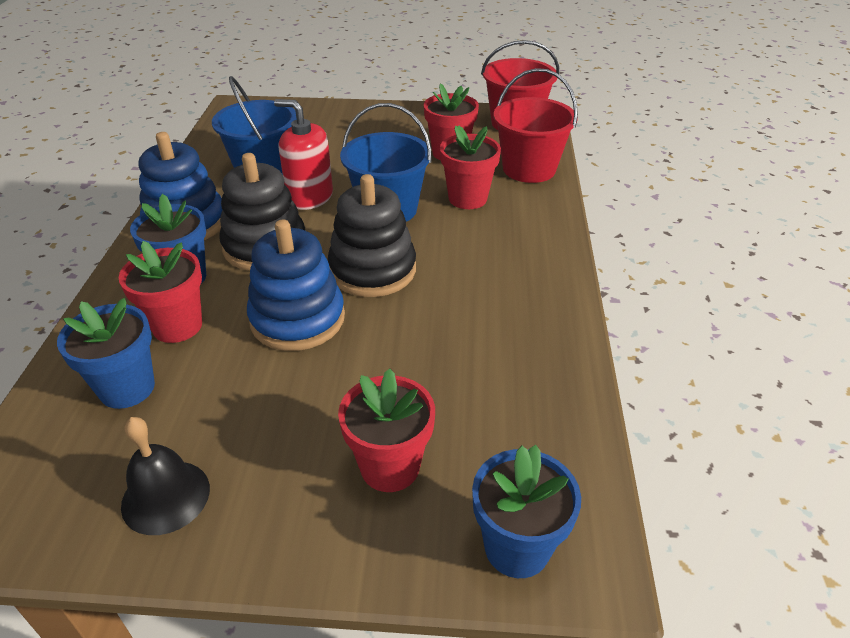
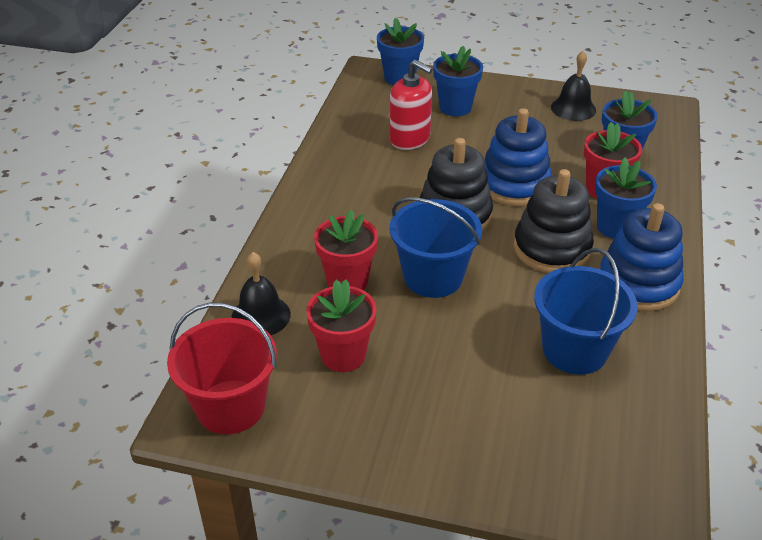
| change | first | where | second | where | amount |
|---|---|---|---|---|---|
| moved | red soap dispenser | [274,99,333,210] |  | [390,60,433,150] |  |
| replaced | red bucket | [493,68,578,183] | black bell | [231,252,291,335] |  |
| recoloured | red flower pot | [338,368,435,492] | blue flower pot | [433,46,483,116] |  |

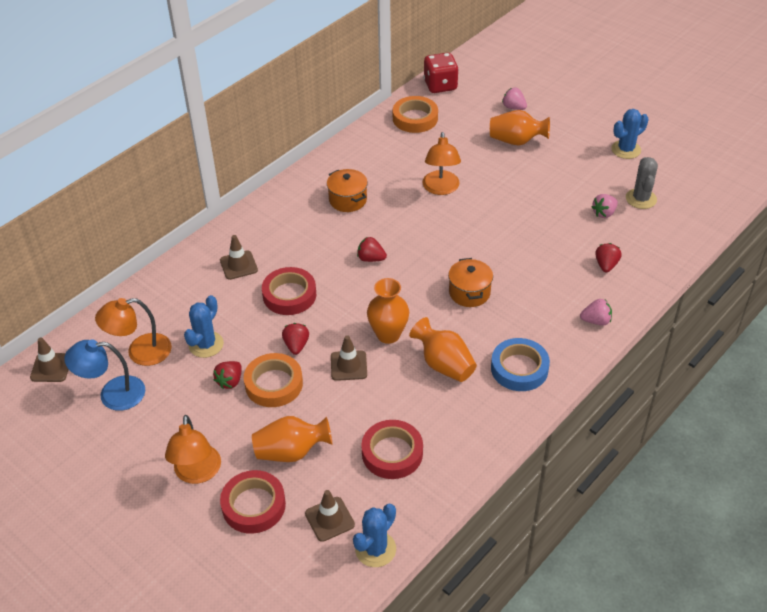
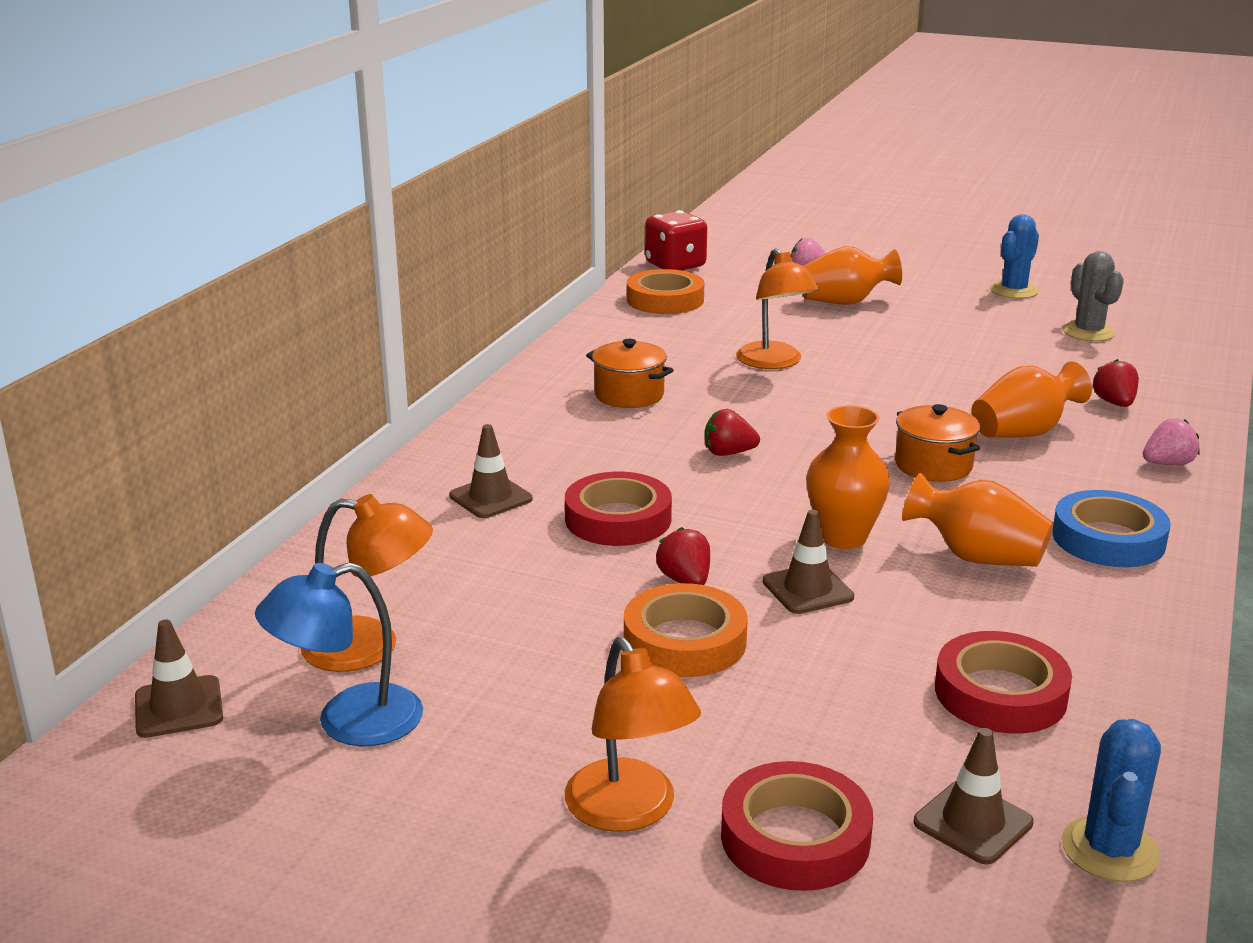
| change | first | where | second | where | amount |
|---|---|---|---|---|---|
| removed | blue cactus | [184,295,224,358] |  |  |  |
| removed | red strawberry | [213,361,242,389] |  |  |  |
| removed | pink strawberry | [592,194,618,218] |  |  |  |
| moved | orange vase | [252,416,332,462] |  | [971,361,1092,438] |  |
| turned | orange lamp | [95,298,172,366] |  | [300,494,433,672] | 135 degrees counterclockwise |

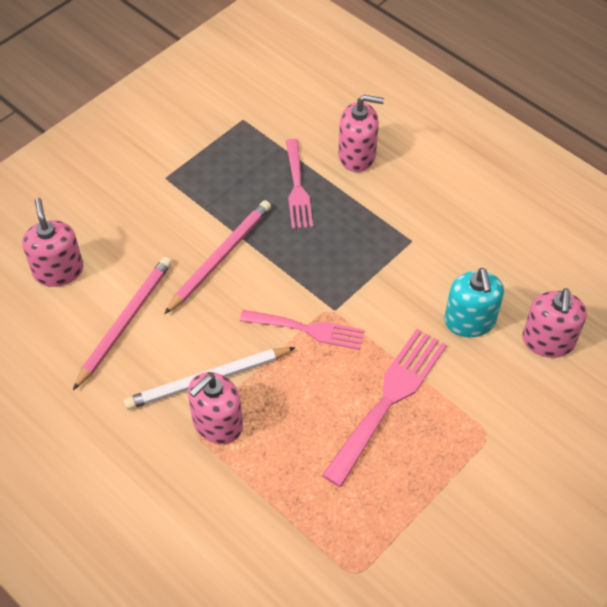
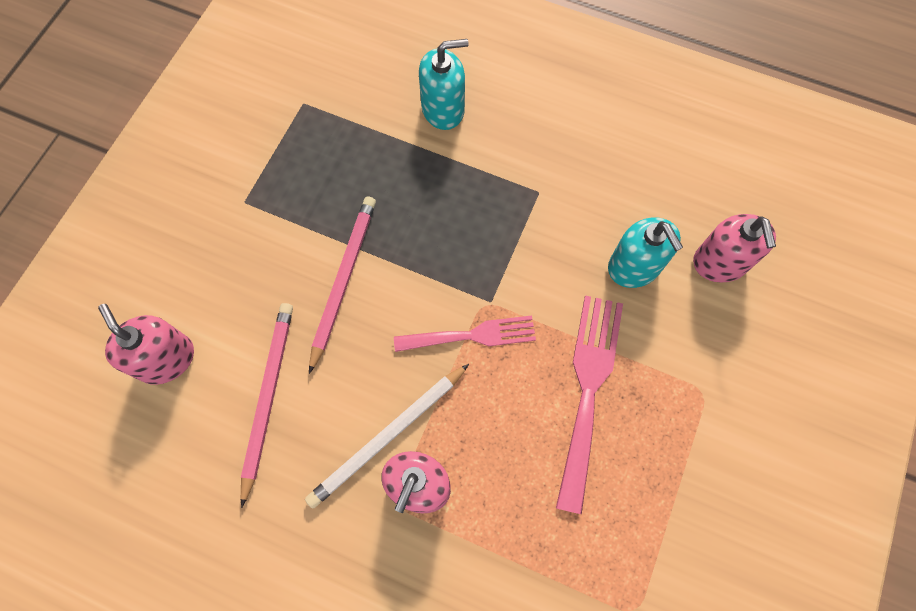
| change | first | where | second | where | amount |
|---|---|---|---|---|---|
| removed | pink fork | [286,139,313,229] |  |  |  |
| recoloured | pink soap dispenser | [338,95,384,172] | turquoise soap dispenser | [419,39,469,130] |  |

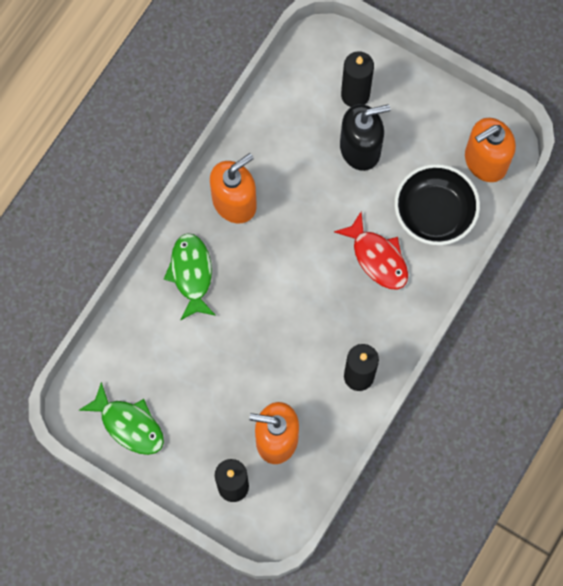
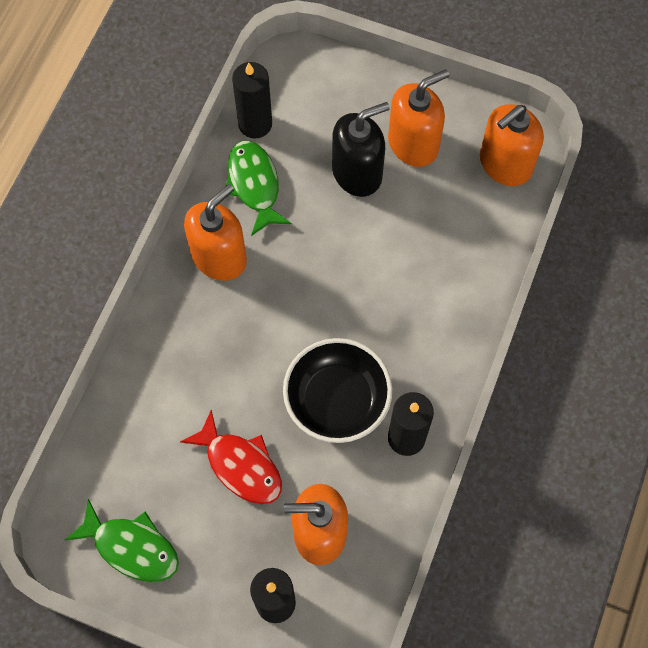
| change | first | where | second | where | amount |
|---|---|---|---|---|---|
| added |  |  | orange soap dispenser | [388,69,449,167] |  |
| moved | green fish | [164,233,216,320] |  | [226,141,292,236] |  |
| moved | red fish | [334,212,408,290] |  | [180,410,282,504] |  |
| moved | black candle | [341,51,374,107] |  | [232,62,272,139] |  |
| moved | black bowl | [394,164,480,245] |  | [283,338,392,443] |  |

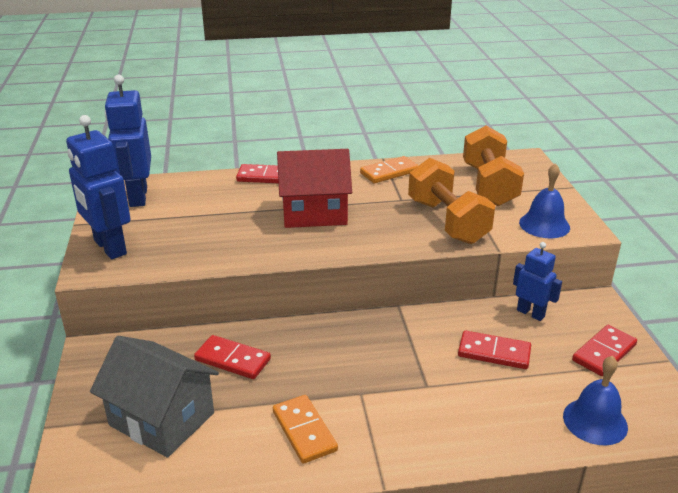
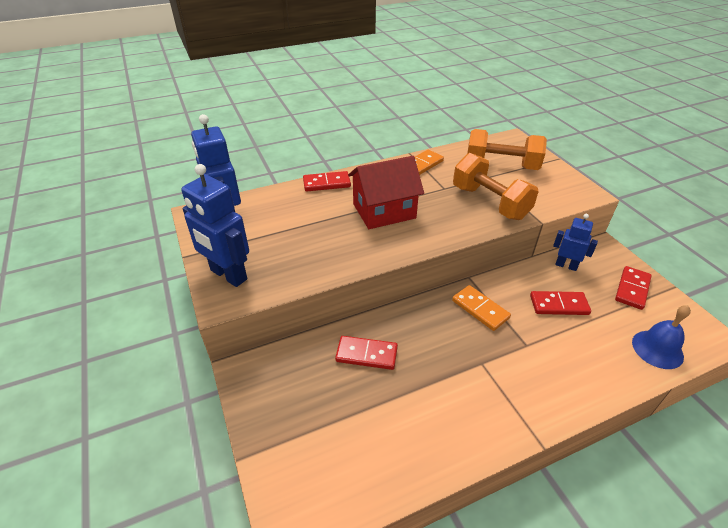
| change | first | where | second | where | amount |
|---|---|---|---|---|---|
| removed | grey house | [90,336,219,458] |  |  |  |
| removed | blue bell | [519,163,570,238] |  |  |  |
| moved | orange domino | [273,395,338,464] |  | [452,285,511,331] |  |
| turned | orange dumbbell | [463,126,524,206] |  | [467,129,547,170] | 60 degrees counterclockwise |

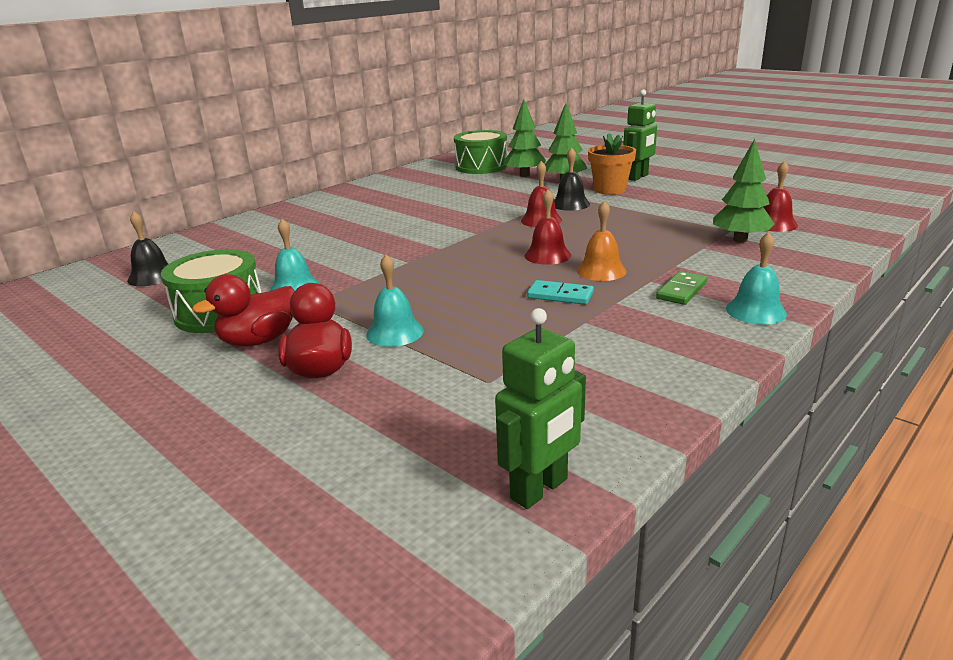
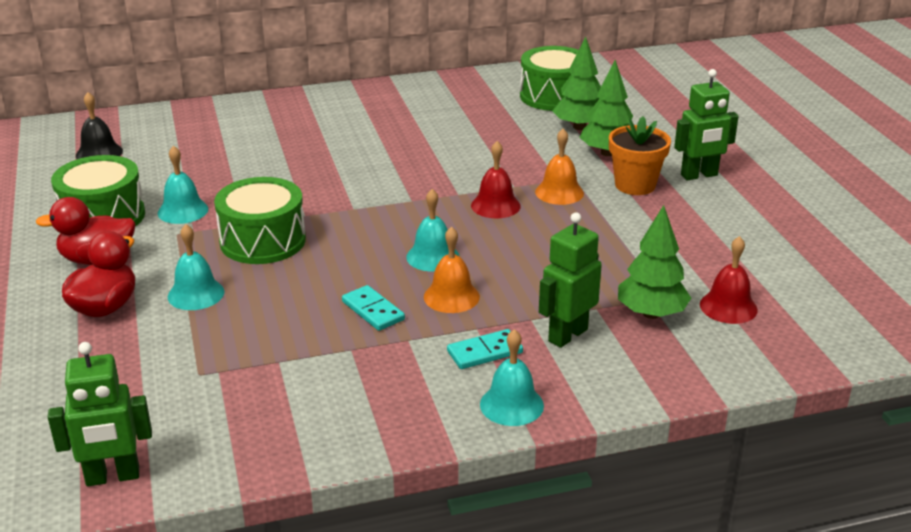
| change | first | where | second | where | amount |
|---|---|---|---|---|---|
| added |  |  | green drum | [214,177,306,264] |  |
| added |  |  | green robot | [539,213,602,348] |  |
| recoloured | red bell | [524,189,571,265] | turquoise bell | [406,189,459,272] |  |
| recoloured | black bell | [554,148,590,211] | orange bell | [535,129,584,205] |  |
| recoloured | green domino | [656,271,707,305] | turquoise domino | [447,329,523,369] |  |

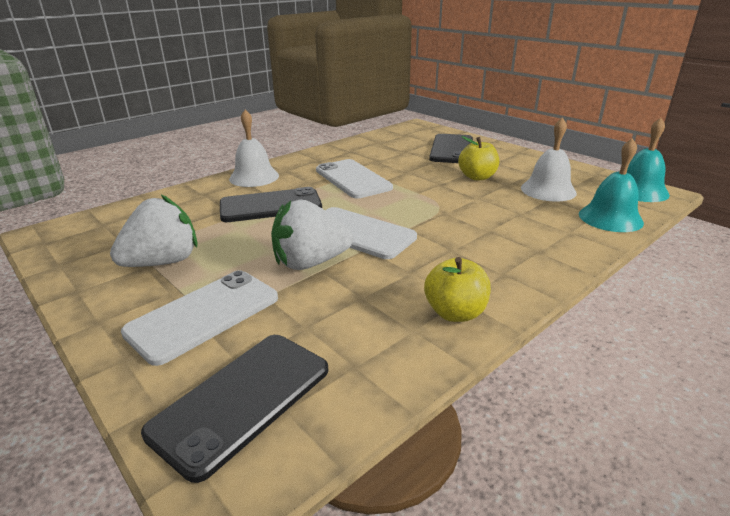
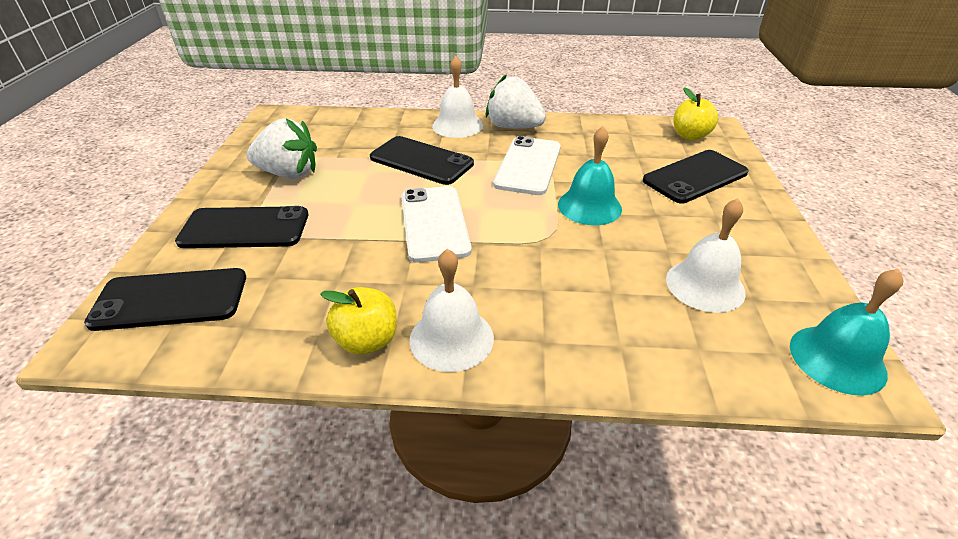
| change | first | where | second | where | amount |
|---|---|---|---|---|---|
| added |  |  | white bell | [410,249,494,372] |  |
| moved | white strawberry | [271,200,353,270] |  | [486,74,546,129] |  |
| moved | yellow apple | [458,136,499,181] |  | [674,87,718,140] |  |
| moved | turquoise bell | [579,138,644,232] |  | [558,126,622,225] |  |
| recoloured | white phone | [121,270,278,366] | black phone | [175,206,308,248] |  |

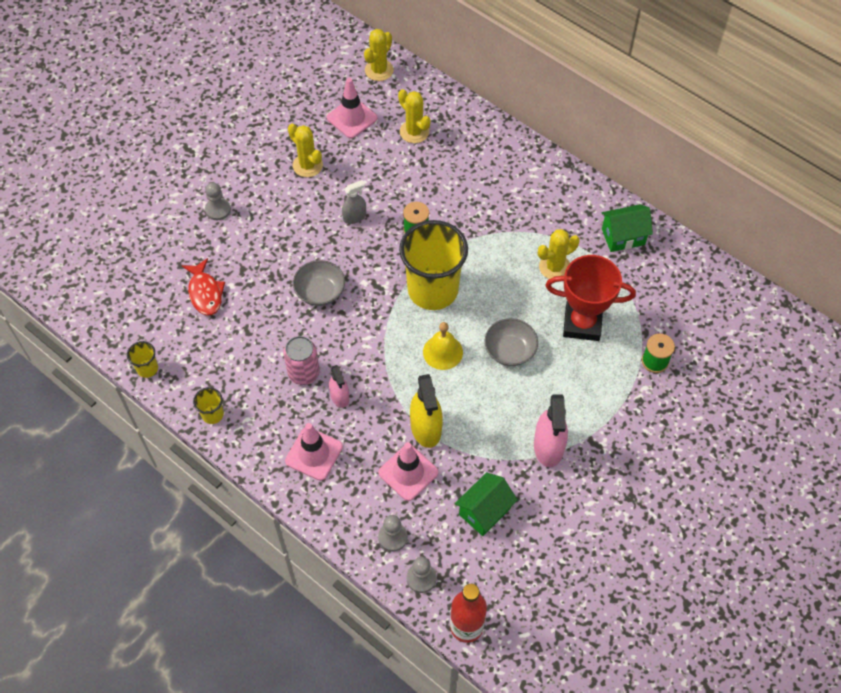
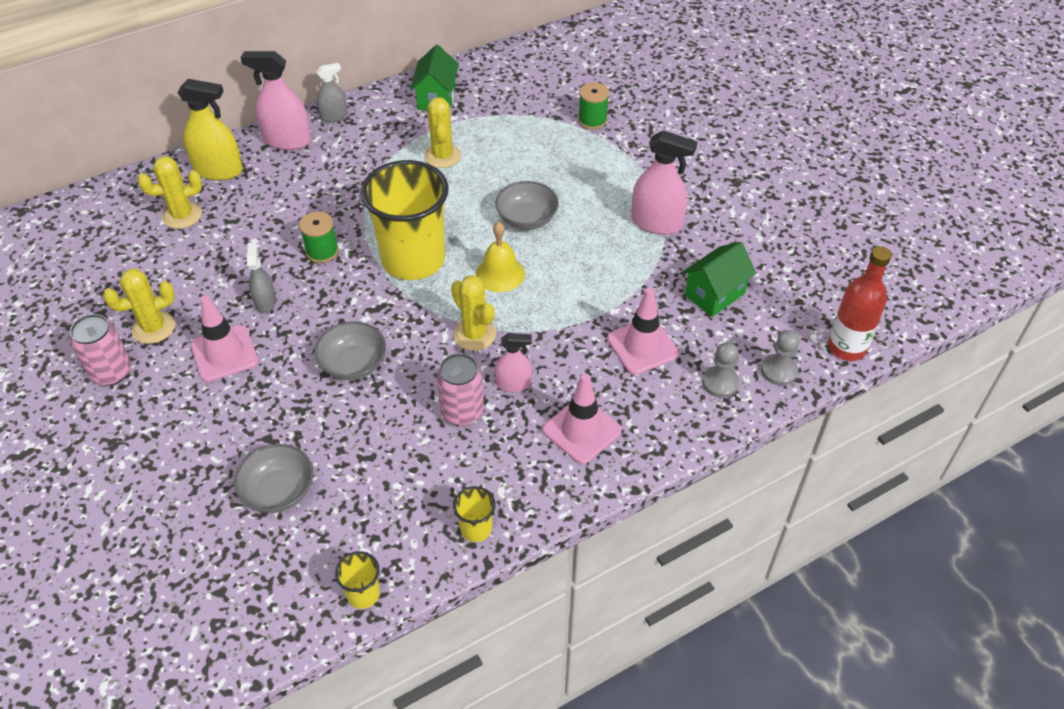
| change | first | where | second | where | amount |
|---|---|---|---|---|---|
| removed | grey pawn | [205,183,231,220] |  |  |  |
| removed | red trophy | [545,255,636,341] |  |  |  |
| added |  |  | pink can | [70,314,131,386] |  |
| added |  |  | pink spray bottle | [241,51,311,150] |  |
| added |  |  | grey spray bottle | [317,63,348,123] |  |
| moved | pink traffic cone | [327,78,377,138] |  | [191,295,259,382] |  |
| moved | yellow cactus | [364,29,394,81] |  | [451,275,496,351] |  |
| moved | yellow spray bottle | [410,374,443,448] |  | [177,79,243,180] |  |
| replaced | red fish | [182,258,225,316] | grey bowl | [234,444,313,513] |  |
| turned | green house | [455,472,518,536] |  | [682,242,756,317] | 75 degrees clockwise |

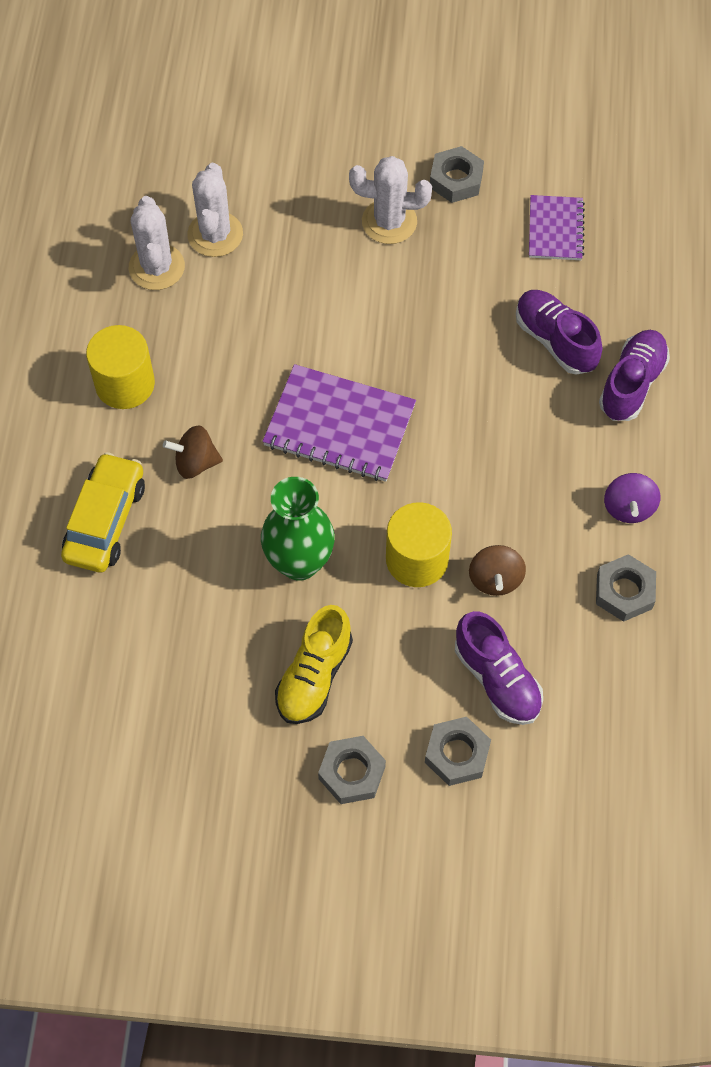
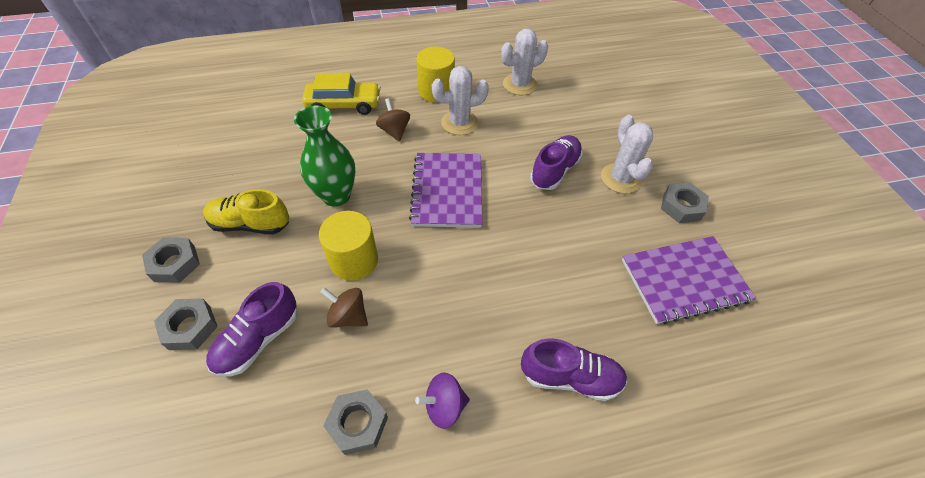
| change | first | where | second | where | amount |
|---|---|---|---|---|---|
| moved | white cactus | [187,163,243,257] |  | [432,66,489,135] |  |
| moved | purple shoe | [516,290,602,375] |  | [530,135,583,190] |  |
| turned | brown spinning top | [469,545,526,596] |  | [320,287,368,328] | 45 degrees clockwise |
| resized | purple notebook | [529,195,585,260] |  | [622,236,756,324] | x1.67 |

